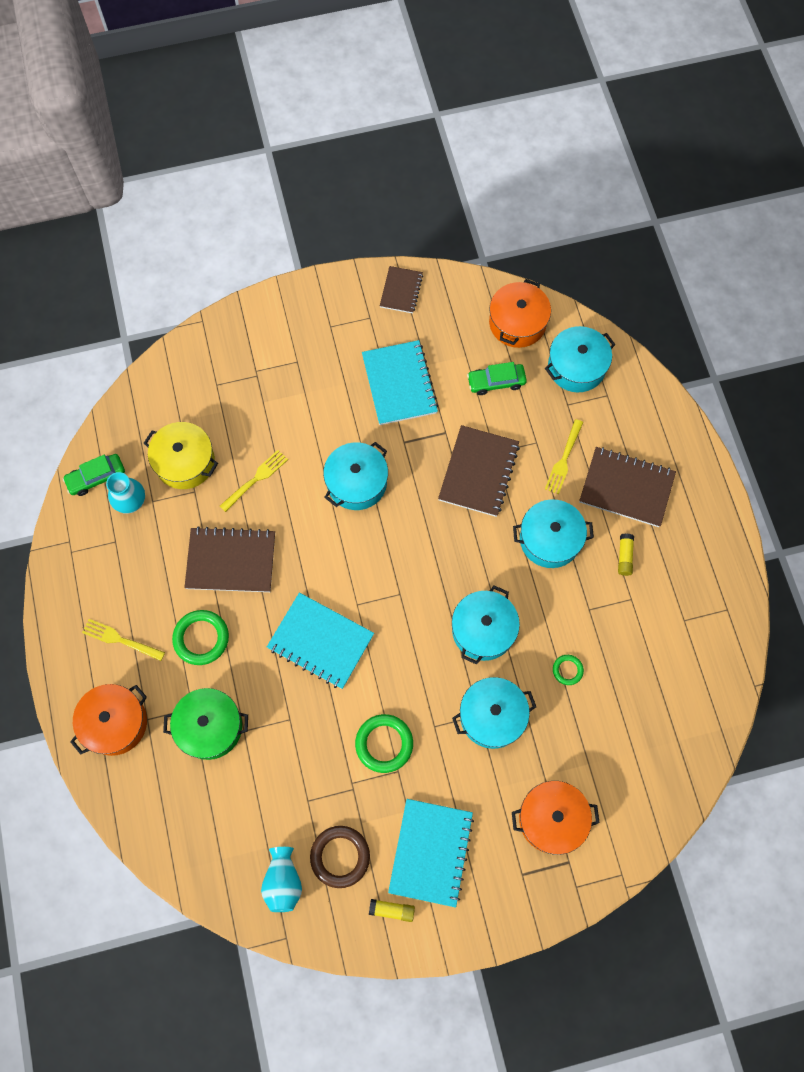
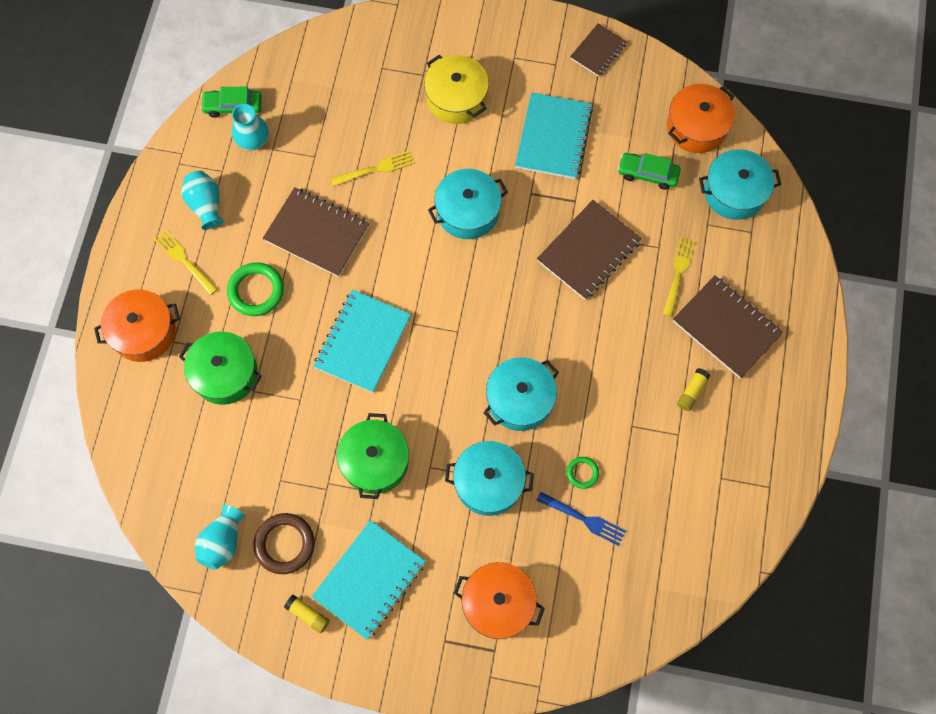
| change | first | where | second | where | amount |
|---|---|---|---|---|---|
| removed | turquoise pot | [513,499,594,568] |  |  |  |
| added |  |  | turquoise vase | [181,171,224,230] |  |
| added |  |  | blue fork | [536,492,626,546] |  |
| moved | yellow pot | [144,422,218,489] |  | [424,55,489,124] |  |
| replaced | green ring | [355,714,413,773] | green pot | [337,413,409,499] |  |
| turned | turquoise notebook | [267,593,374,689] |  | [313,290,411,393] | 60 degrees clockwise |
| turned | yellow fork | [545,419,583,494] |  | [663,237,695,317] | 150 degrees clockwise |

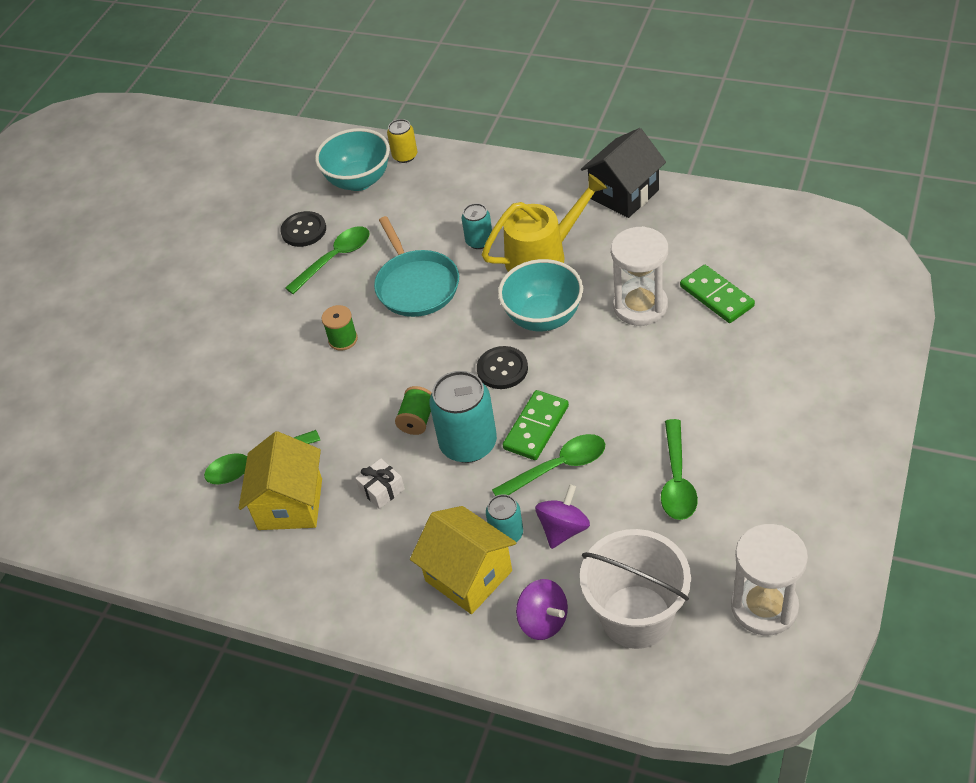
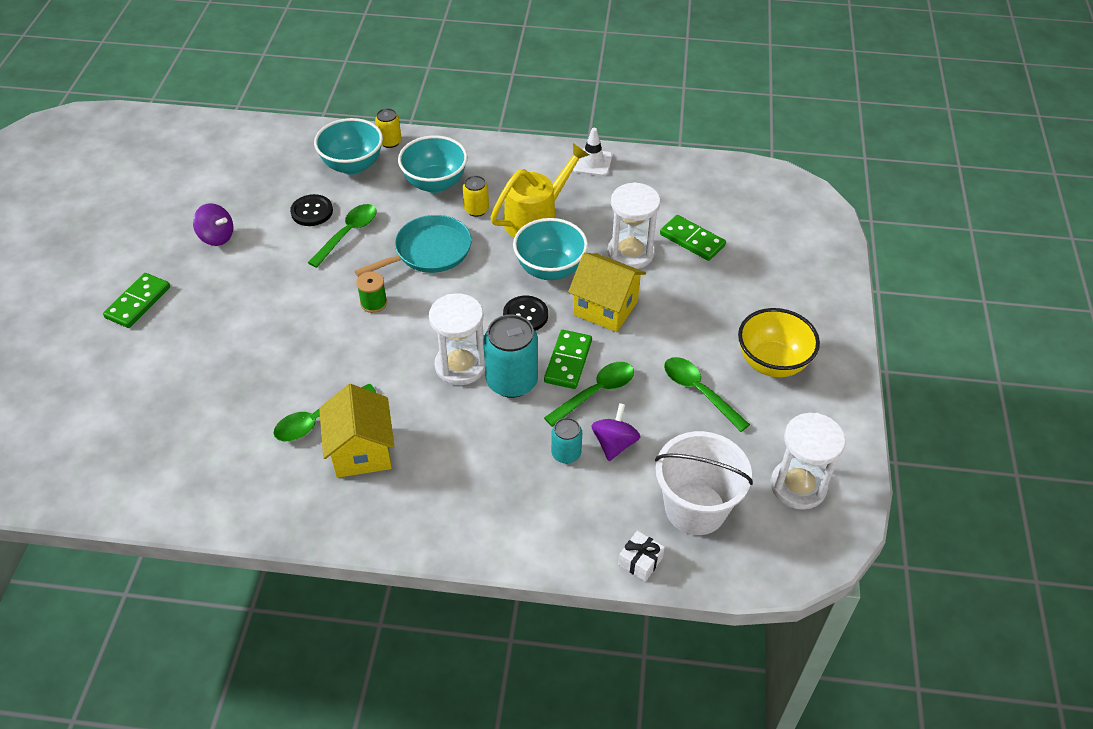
| change | first | where | second | where | amount |
|---|---|---|---|---|---|
| added |  |  | green domino | [103,273,170,328] |  |
| added |  |  | turquoise bowl | [398,135,468,193] |  |
| added |  |  | yellow bowl | [738,308,820,377] |  |
| moved | white gift | [355,458,405,509] |  | [618,531,665,582] |  |
| moved | yellow house | [410,506,516,614] |  | [568,253,646,332] |  |
| moved | purple spinning top | [516,579,568,640] |  | [193,203,233,246] |  |
| replaced | green spool | [395,386,432,435] | white hourglass | [429,293,485,385] |  |
| replaced | black house | [581,128,666,218] | white traffic cone | [573,128,612,176] |  |
| recoloured | turquoise can | [462,203,492,249] | yellow can | [463,175,489,217] |  |
| turned | turquoise pan | [374,216,459,317] |  | [354,215,472,277] | 90 degrees counterclockwise |
| turned | green spoon | [661,419,698,520] |  | [664,357,750,432] | 150 degrees clockwise |

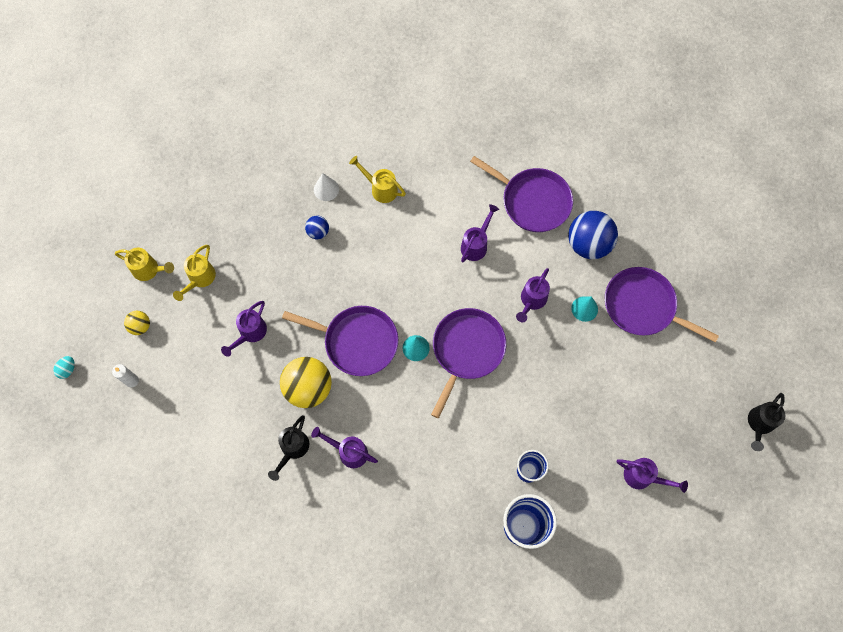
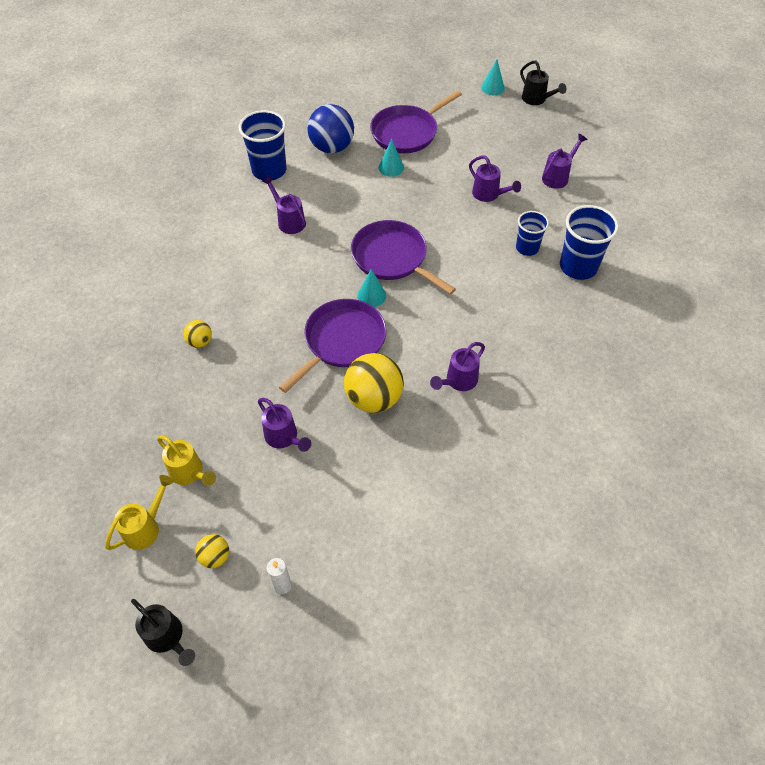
| change | first | where | second | where | amount |
|---|---|---|---|---|---|
| removed | turquoise egg | [53,356,75,379] |  |  |  |
| removed | white cone | [314,173,339,201] |  |  |  |
| removed | yellow watering can | [349,156,406,203] |  |  |  |
| added |  |  | turquoise cone | [481,59,505,95] |  |
| moved | black watering can | [268,415,309,481] |  | [131,599,195,666] |  |
| moved | purple watering can | [516,268,550,323] |  | [469,155,521,202] |  |
| replaced | purple pan | [470,156,573,232] | blue cup | [239,110,287,181] |  |
| recoloured | blue ball | [305,216,329,239] | yellow ball | [183,320,212,348] |  |

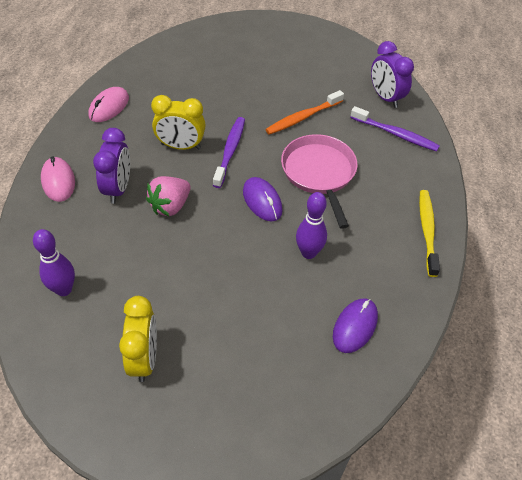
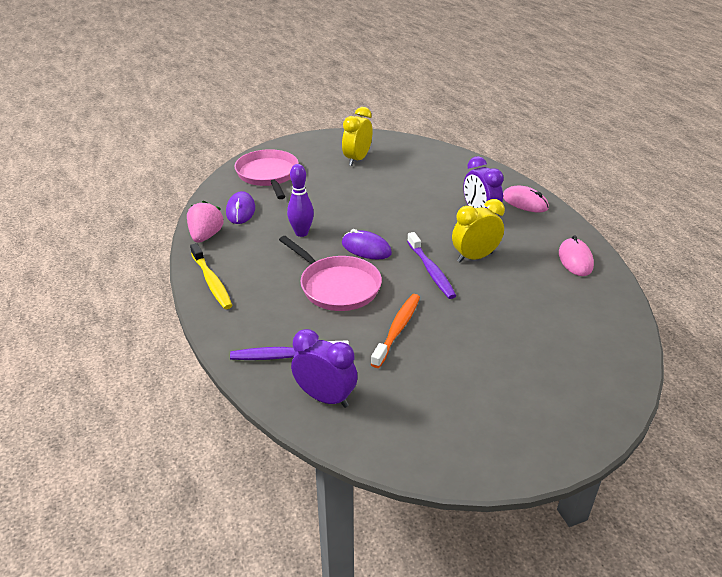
| change | first | where | second | where | amount |
|---|---|---|---|---|---|
| removed | purple bowling pin | [33,229,75,296] |  |  |  |
| added |  |  | pink pan | [234,149,299,199] |  |
| moved | pink strawberry | [146,176,191,216] |  | [187,201,224,243] |  |
| turned | yellow clock | [119,296,157,382] |  | [342,107,373,166] | 60 degrees clockwise |

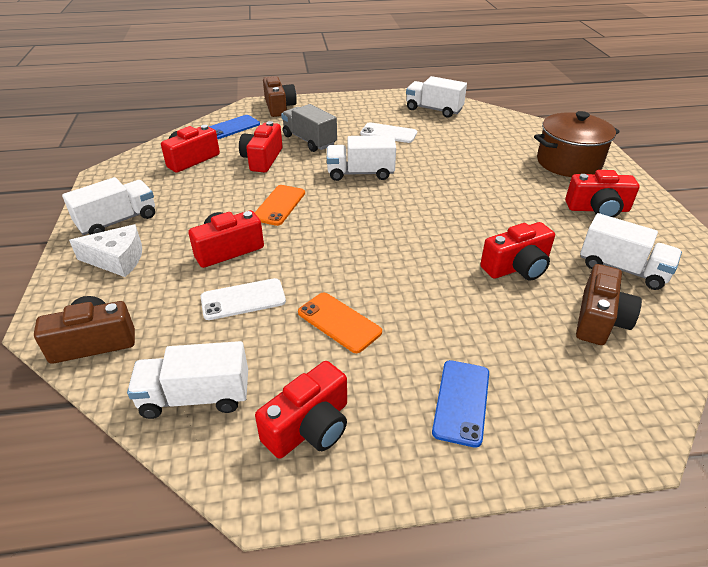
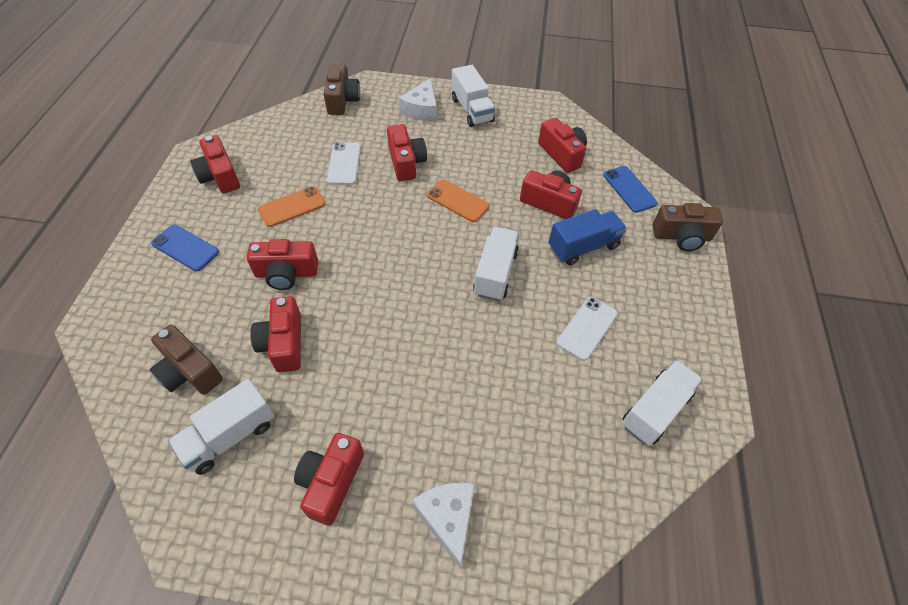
| change | first | where | second | where | amount |
|---|---|---|---|---|---|
| removed | white truck | [127,341,248,419] |  |  |  |
| added |  |  | red camera | [247,239,318,290] |  |
| replaced | brown pot | [534,111,620,177] | white cheese | [412,483,475,569] |  |
| recoloured | grey truck | [281,104,337,152] | blue truck | [549,209,627,265] |  |

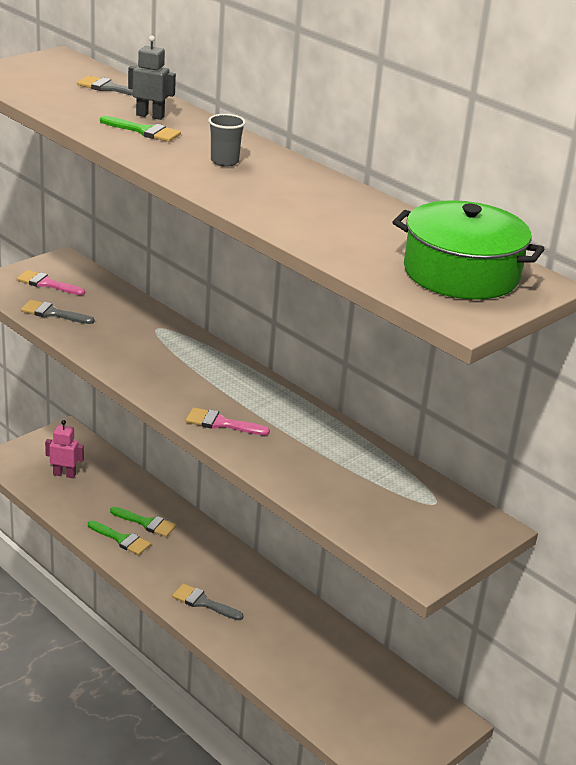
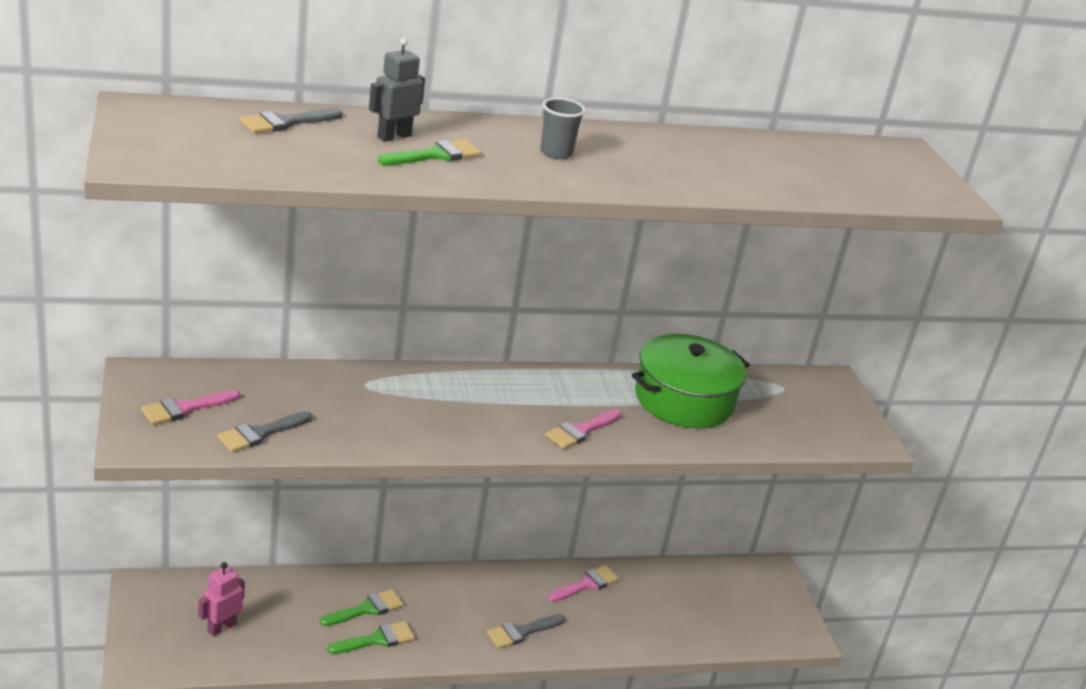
| change | first | where | second | where | amount |
|---|---|---|---|---|---|
| added |  |  | pink brush | [548,565,619,602] |  |
| moved | green pot | [393,200,544,300] |  | [632,334,750,428] |  |

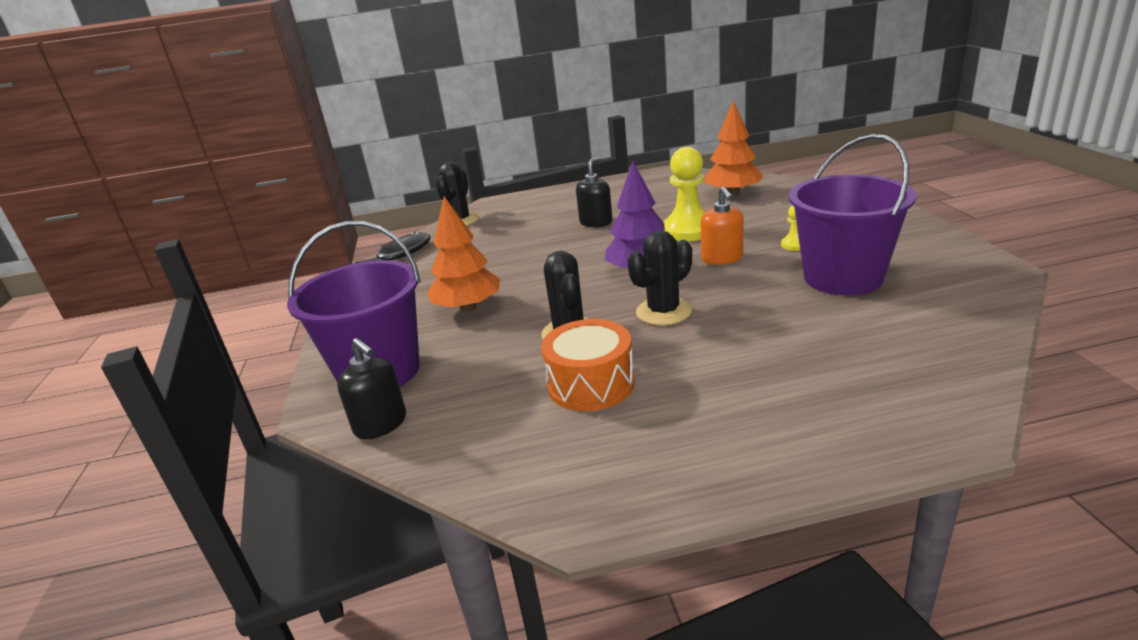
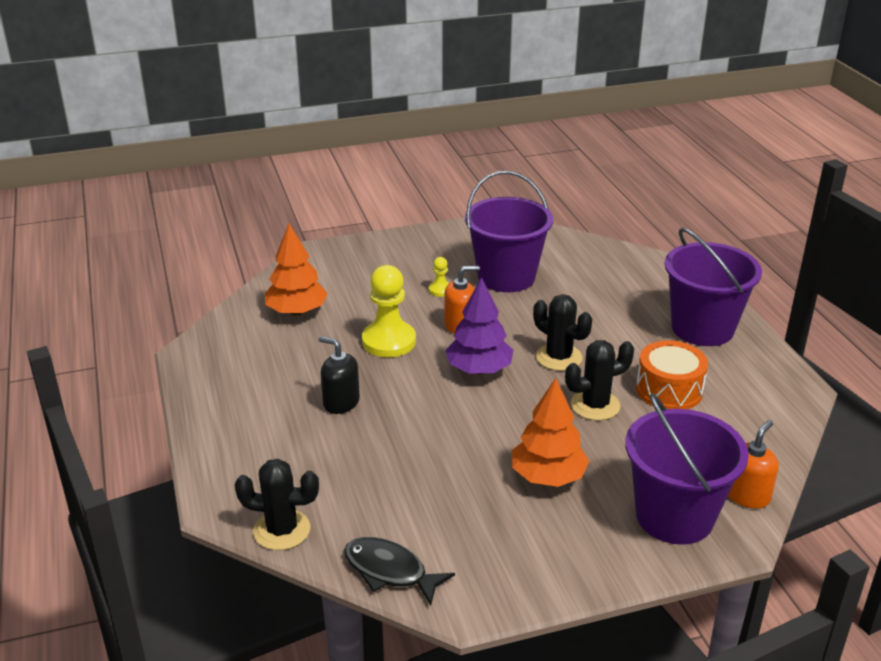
| change | first | where | second | where | amount |
|---|---|---|---|---|---|
| added |  |  | purple bucket | [665,228,762,346] |  |
| recoloured | black soap dispenser | [337,338,406,439] | orange soap dispenser | [728,420,779,509] |  |

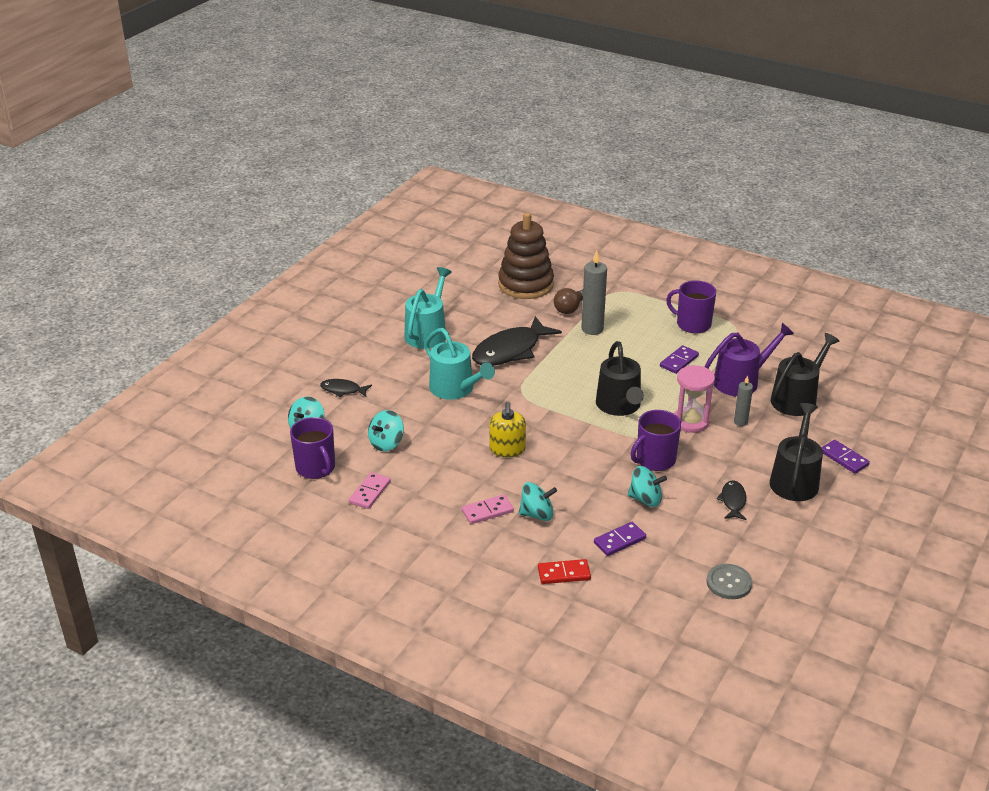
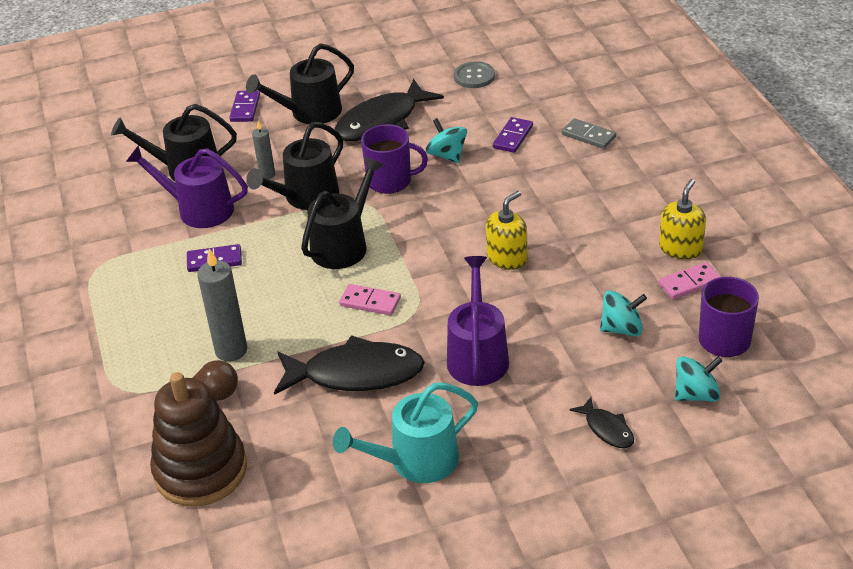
| change | first | where | second | where | amount |
|---|---|---|---|---|---|
| removed | turquoise spinning top | [519,482,557,521] |  |  |  |
| removed | purple mug | [666,280,716,334] |  |  |  |
| added |  |  | yellow soap dispenser | [659,179,706,259] |  |
| moved | pink domino | [462,494,514,524] |  | [339,284,401,315] |  |
| replaced | pink hourglass | [674,365,715,433] | black watering can | [246,122,343,210] |  |
| recoloured | turquoise watering can | [424,328,495,400] | purple watering can | [447,256,509,386] |  |
| recoloured | red domino | [538,559,591,584] | grey domino | [562,118,616,149] |  |
| turned | purple domino | [594,522,646,556] |  | [493,117,533,153] | 75 degrees counterclockwise |
| resized | black fish | [716,480,747,520] |  | [335,79,444,141] | x2.07 |

